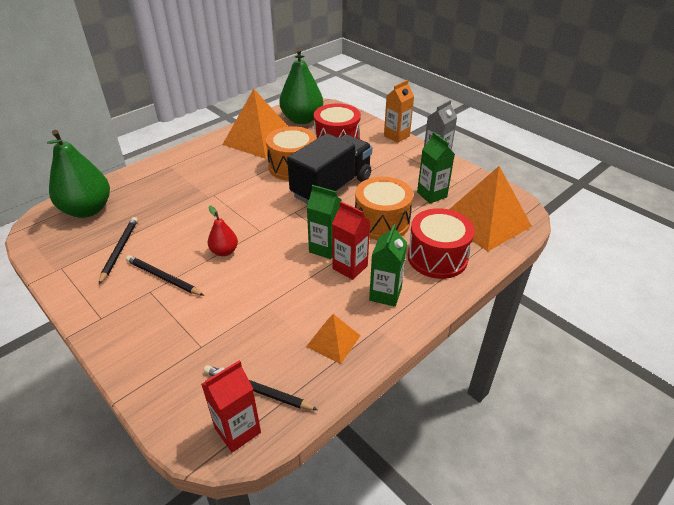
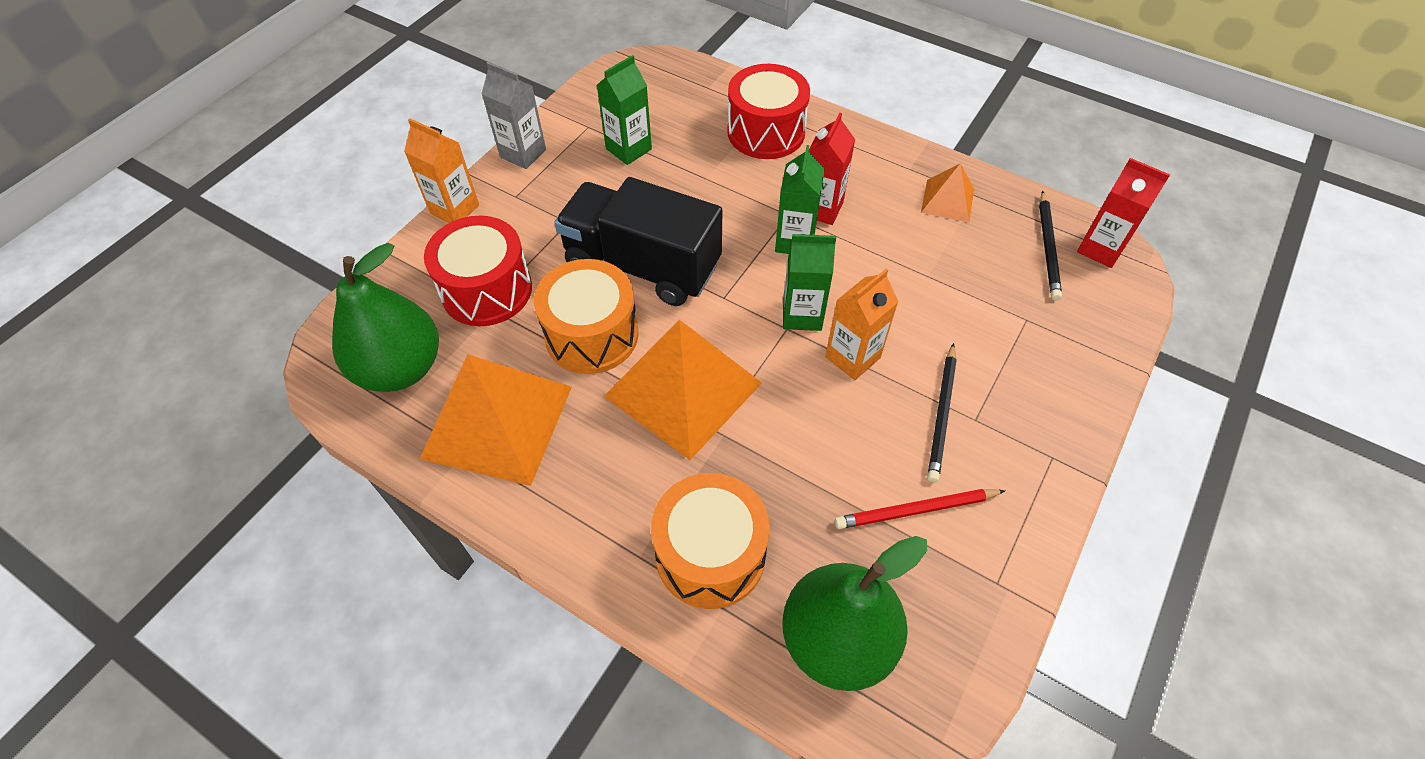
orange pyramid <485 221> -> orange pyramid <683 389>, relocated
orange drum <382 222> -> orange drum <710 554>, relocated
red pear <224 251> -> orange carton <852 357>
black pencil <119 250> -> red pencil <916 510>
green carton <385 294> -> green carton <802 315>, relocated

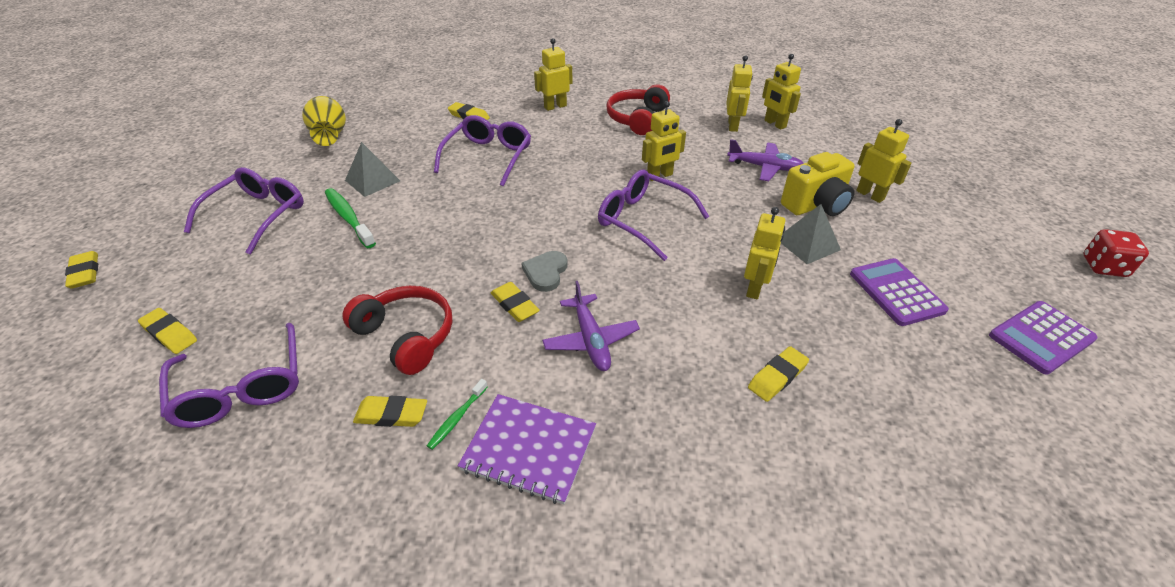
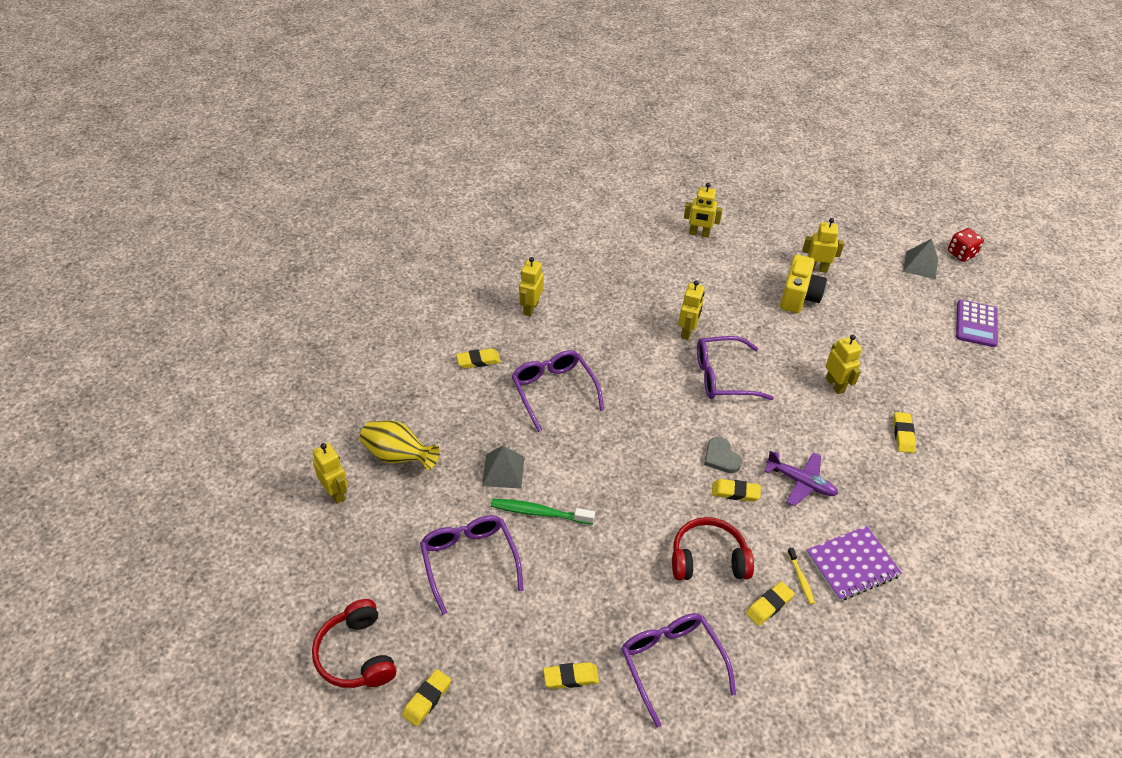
yellow robot <733 126> -> yellow robot <335 493>, relocated
red headphones <637 119> -> red headphones <356 654>, relocated
purple plane <765 167> -> none
grey pyramid <807 244> -> grey pyramid <920 265>, relocated
yellow eraser <85 273> -> yellow eraser <427 699>, 75 degrees counterclockwise
purple calculator <896 292> -> none
purple glasses <241 388> -> purple glasses <671 663>, 135 degrees counterclockwise
green toothbrush <457 418> -> yellow toothbrush <801 579>

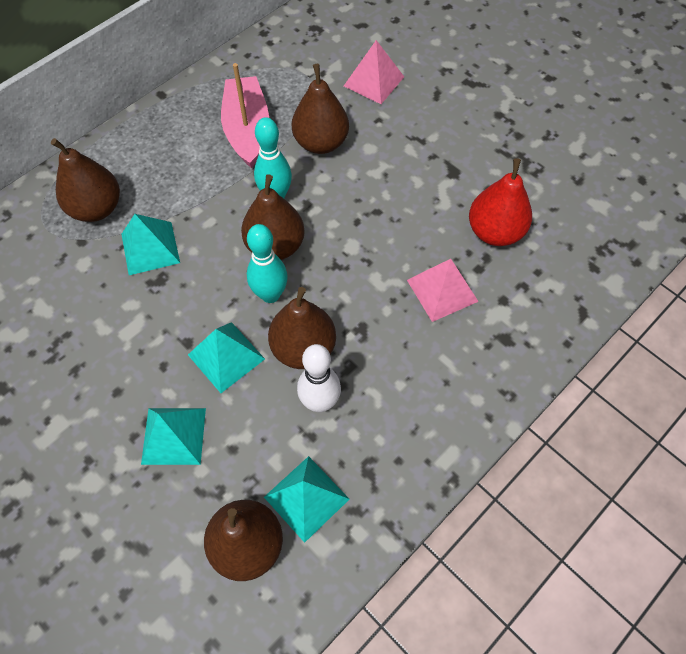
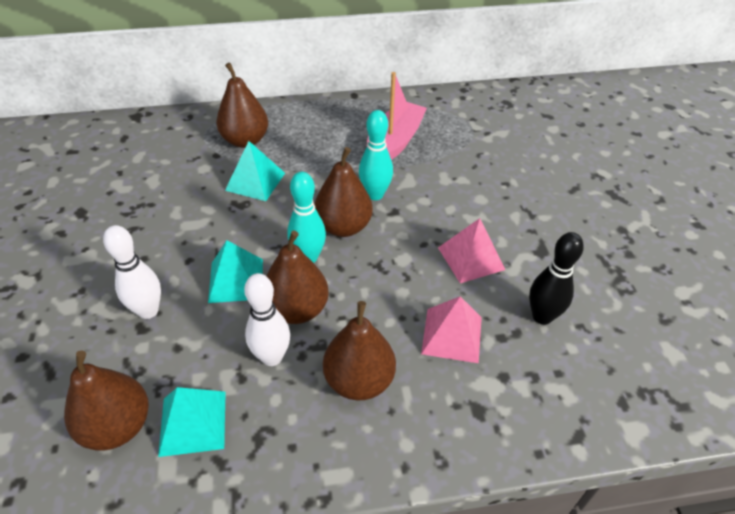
pink pyramid <374 81> -> pink pyramid <471 258>, relocated
brown pear <321 143> -> brown pear <359 380>, relocated
red pear <495 232> -> black bowling pin <542 316>
turquoise pyramid <173 436> -> white bowling pin <148 311>

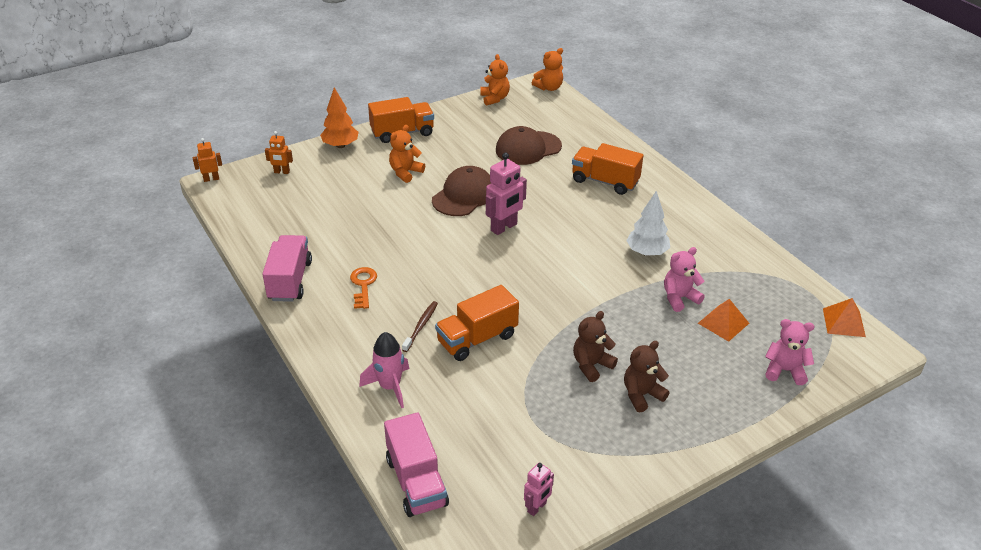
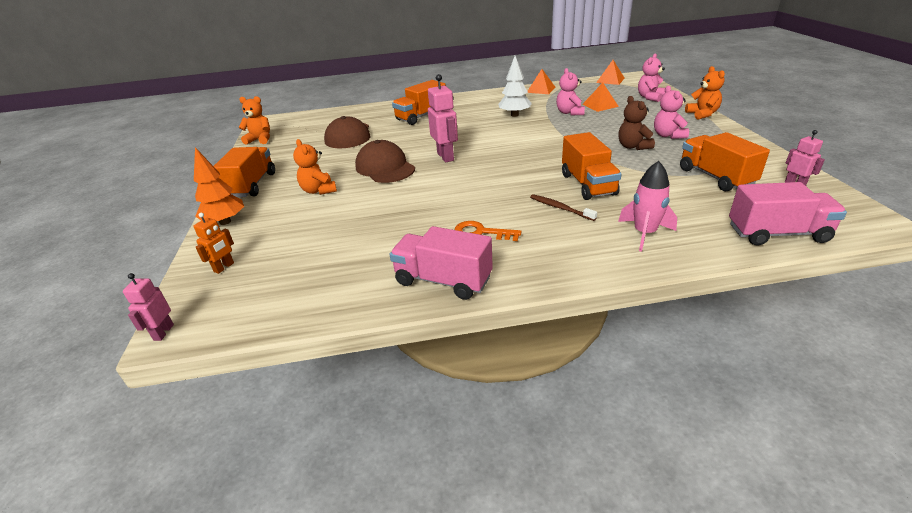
orange teddy bear <549 88> -> orange teddy bear <702 114>, relocated
orange robot <211 179> -> pink robot <163 332>
brown teddy bear <642 395> -> pink teddy bear <668 135>
none -> orange pyramid <541 89>
none -> orange truck <715 177>

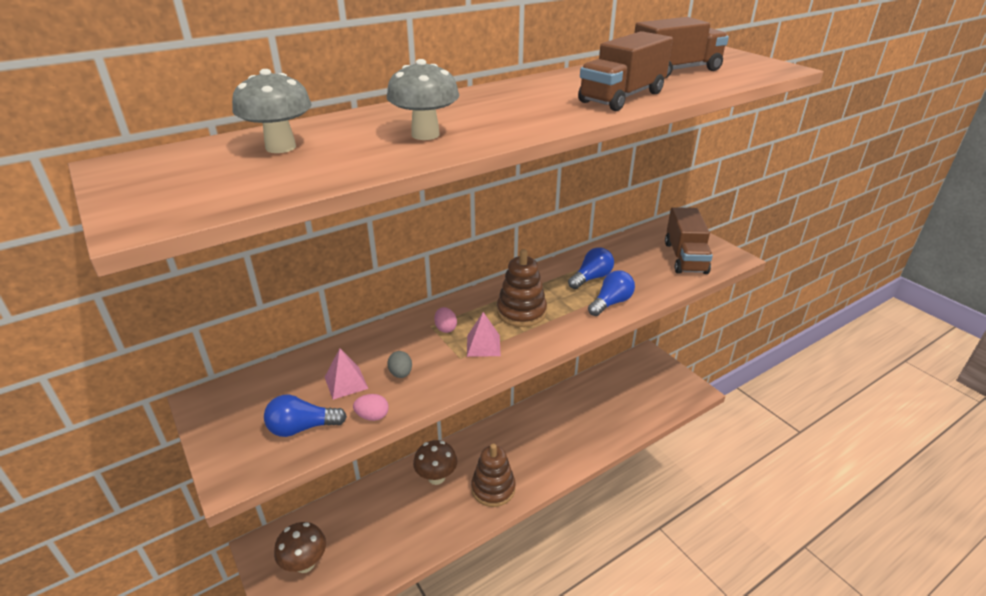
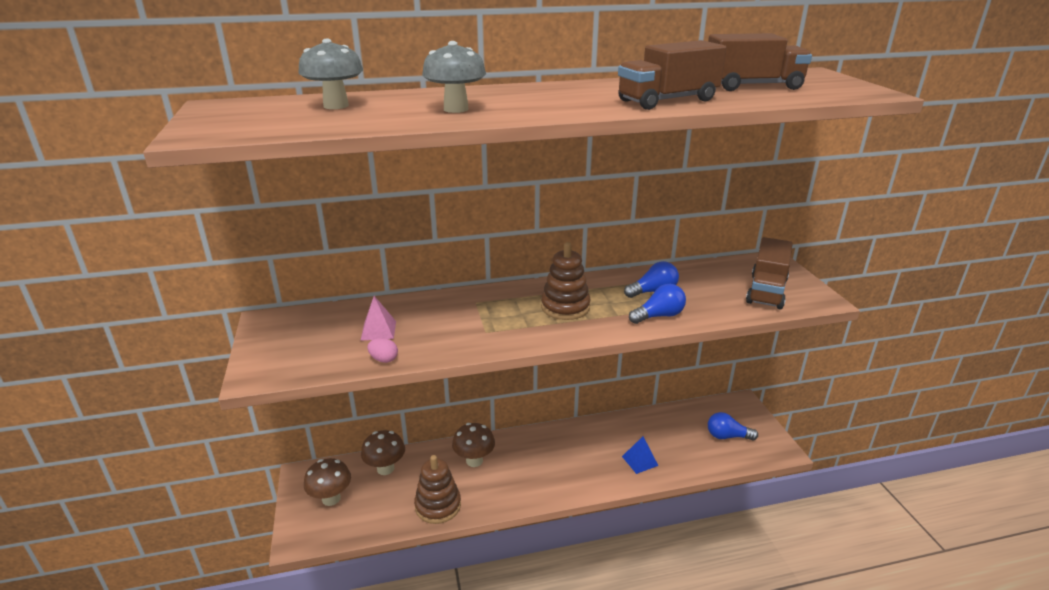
pink egg <445 328> -> none
pink pyramid <483 345> -> none
grey egg <401 374> -> none
blue light bulb <302 428> -> blue light bulb <727 436>, relocated
brown stacking toy <493 488> -> brown stacking toy <438 506>, relocated
none -> brown mushroom <385 468>
none -> blue pyramid <640 461>

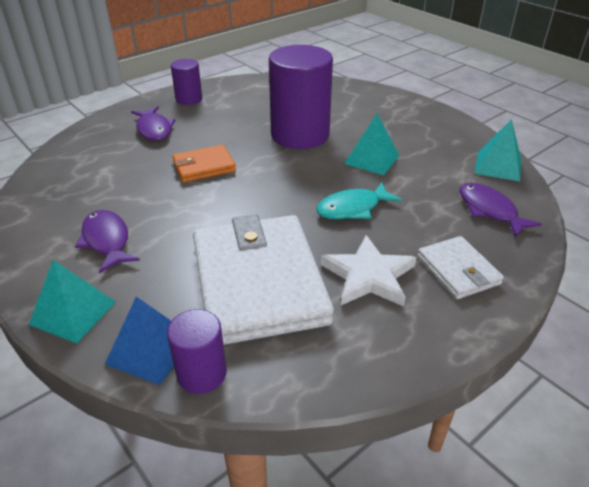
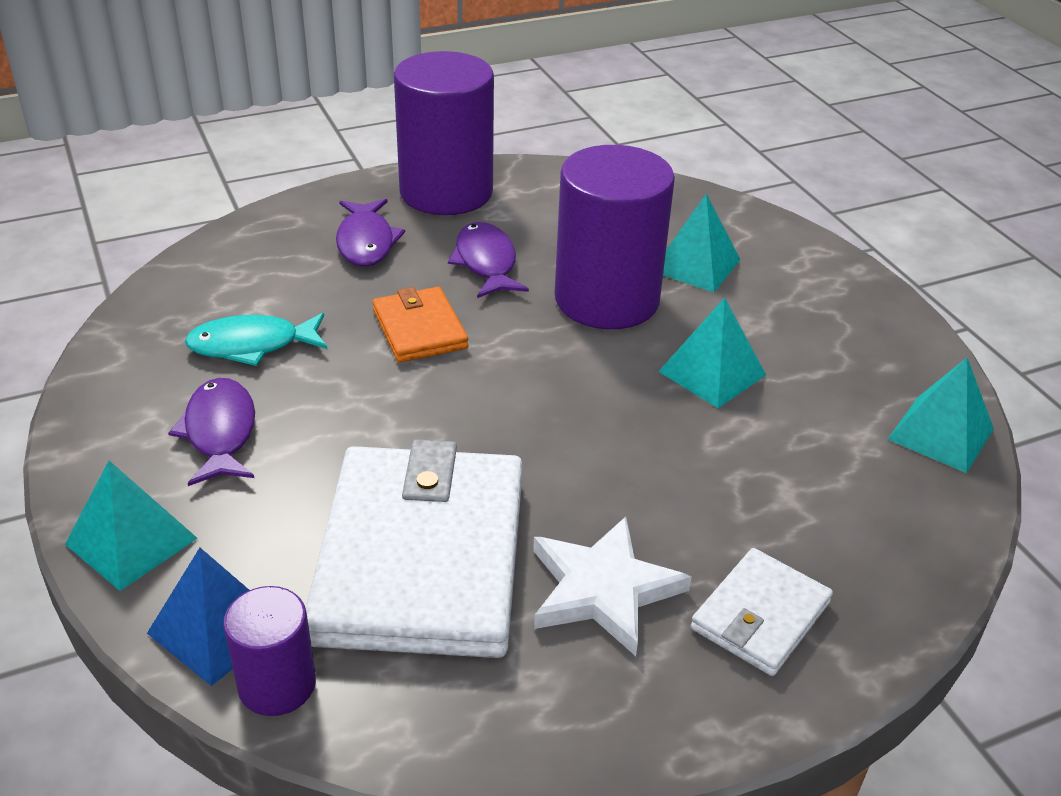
purple cylinder <189 99> -> purple cylinder <446 192>, x1.98
orange wallet <204 166> -> orange wallet <420 329>, 75 degrees clockwise
turquoise fish <352 208> -> turquoise fish <251 345>, relocated
purple fish <489 210> -> purple fish <486 262>, relocated
white wallet <458 270> -> white wallet <760 615>, 45 degrees clockwise
none -> turquoise pyramid <696 265>

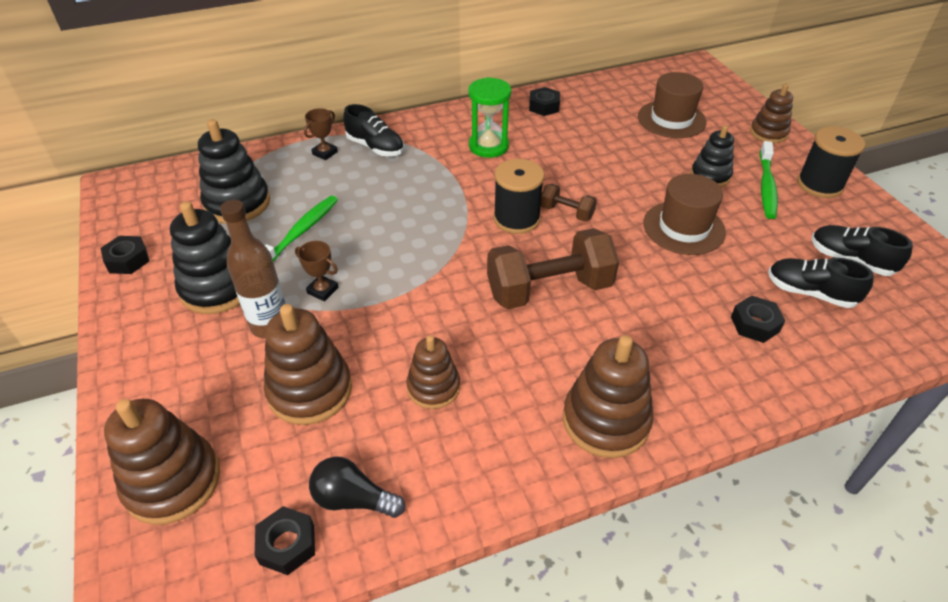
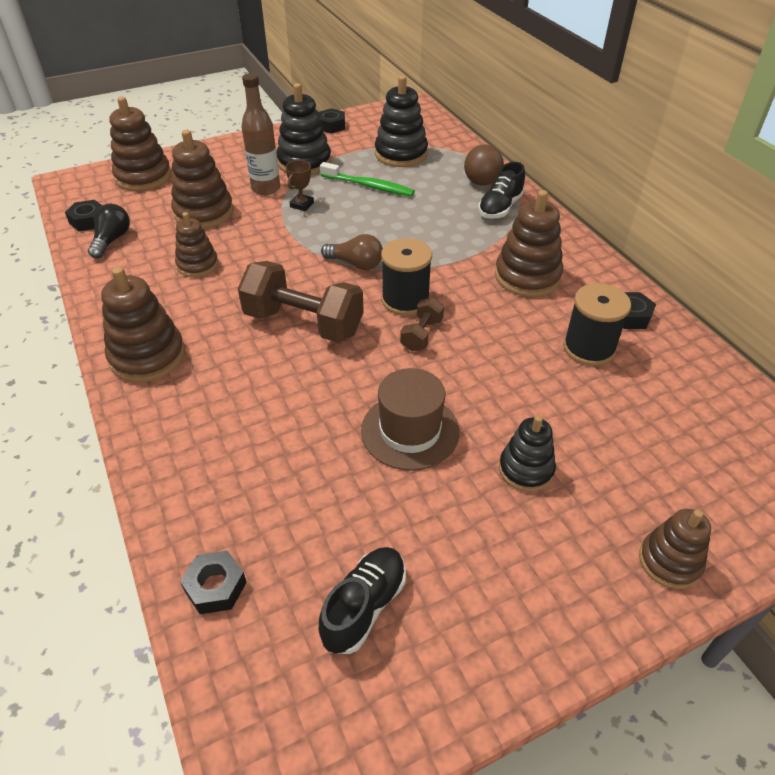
brown hat <671 119> -> none
green hourglass <488 146> -> brown stacking toy <527 276>
brown trophy <325 153> -> brown ball <482 182>
black spool <819 184> -> black spool <589 348>, relocated
green toothbrush <766 186> -> none
brown dumbbell <549 289> -> brown dumbbell <304 323>, 45 degrees counterclockwise
black shoe <810 293> -> none
black nut <755 324> -> black nut <215 587>, relocated
none -> brown light bulb <356 264>

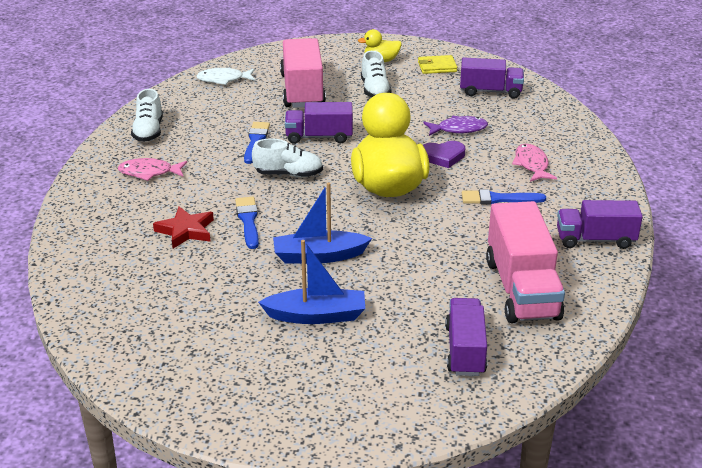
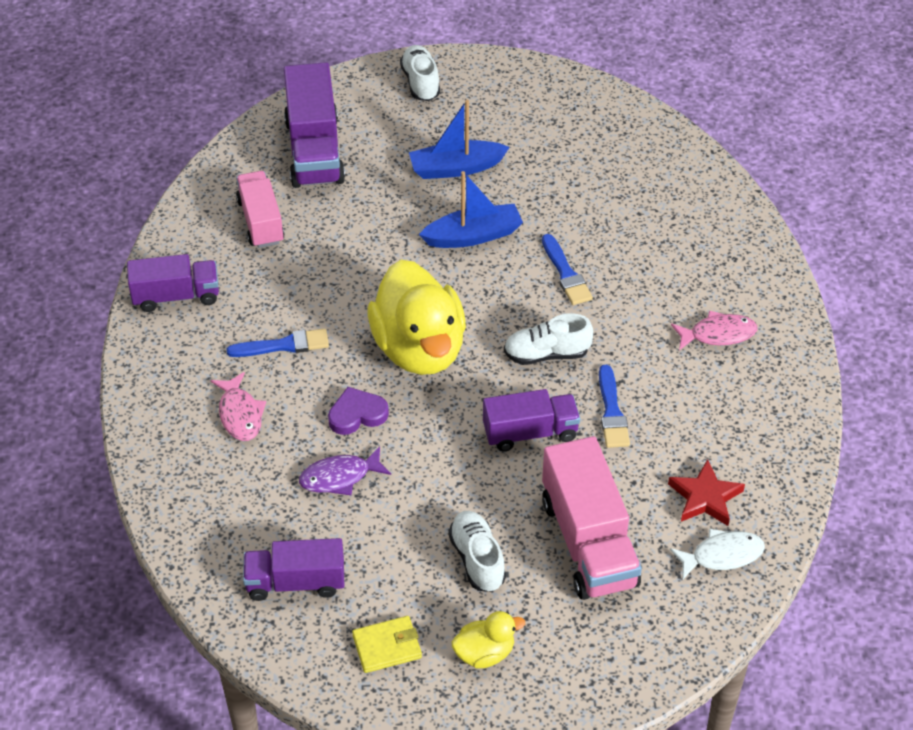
white shoe <149 131> -> white shoe <420 83>, relocated
pink truck <521 289> -> pink truck <261 221>, x0.65
red star <186 231> -> red star <705 497>, relocated
purple truck <465 350> -> purple truck <314 151>, x1.54

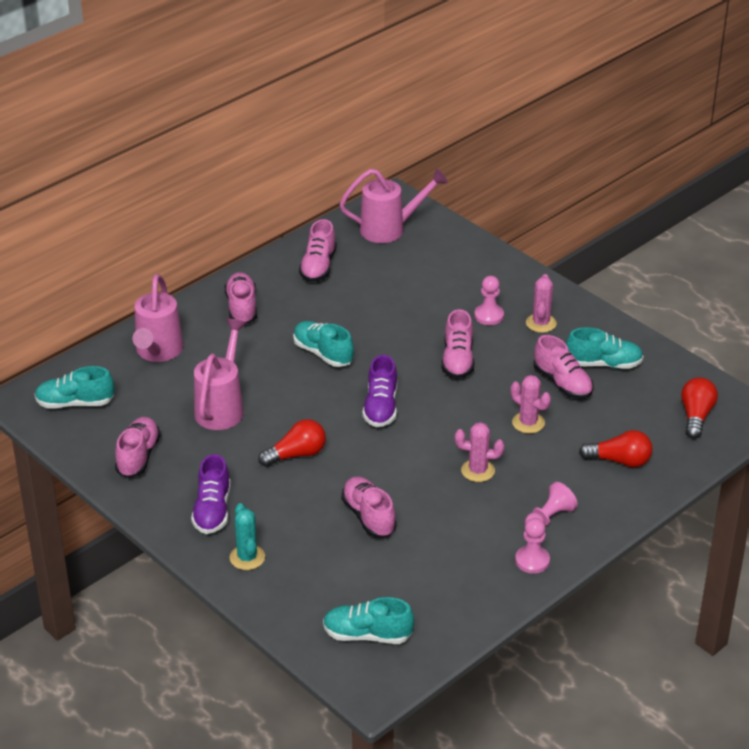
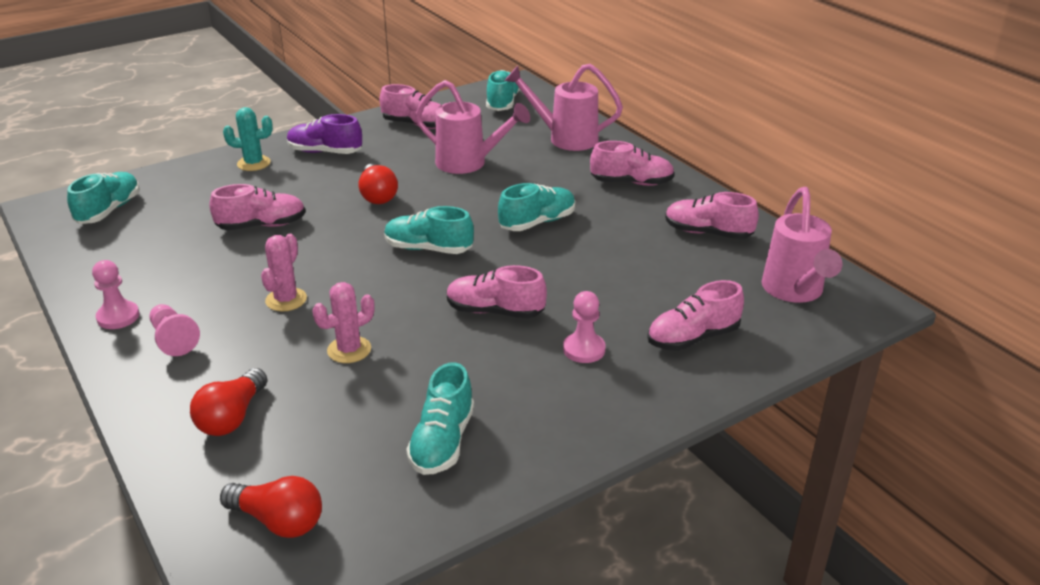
pink cactus <541 323> -> none
pink shoe <562 383> -> pink shoe <693 338>, relocated
purple shoe <381 407> -> turquoise shoe <428 249>

